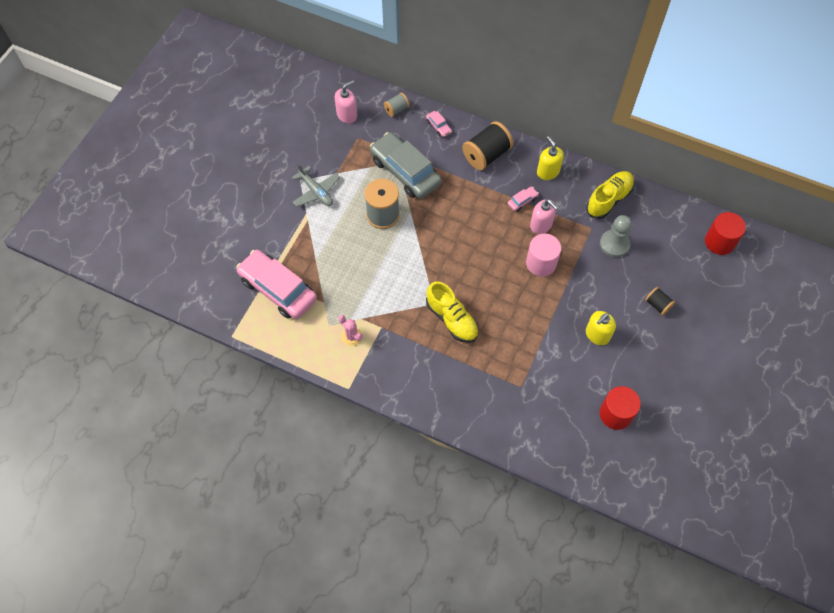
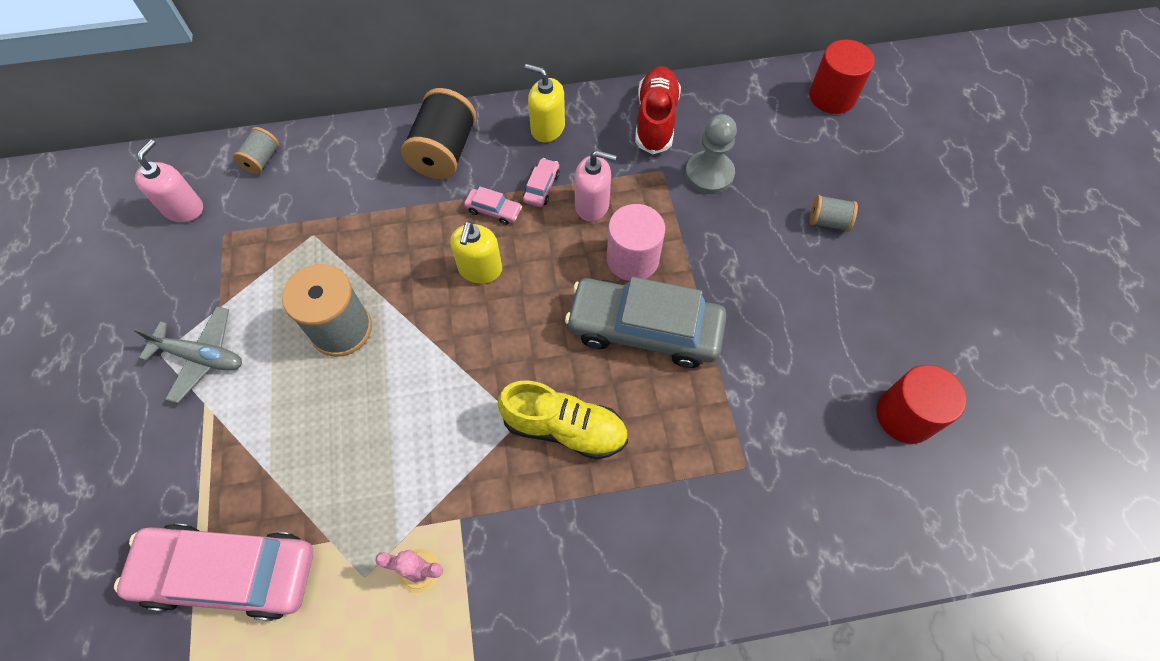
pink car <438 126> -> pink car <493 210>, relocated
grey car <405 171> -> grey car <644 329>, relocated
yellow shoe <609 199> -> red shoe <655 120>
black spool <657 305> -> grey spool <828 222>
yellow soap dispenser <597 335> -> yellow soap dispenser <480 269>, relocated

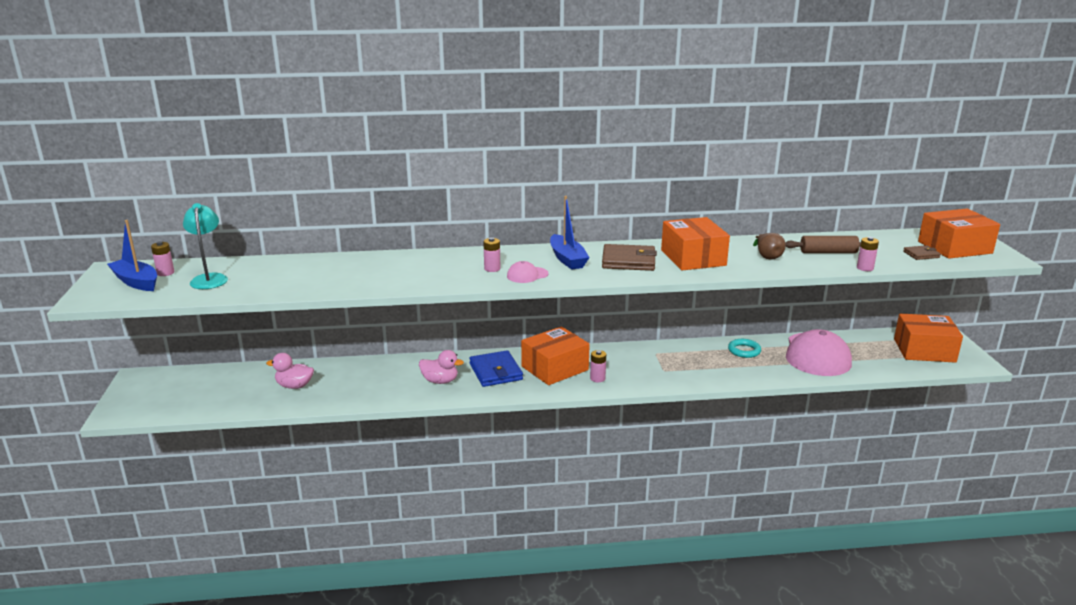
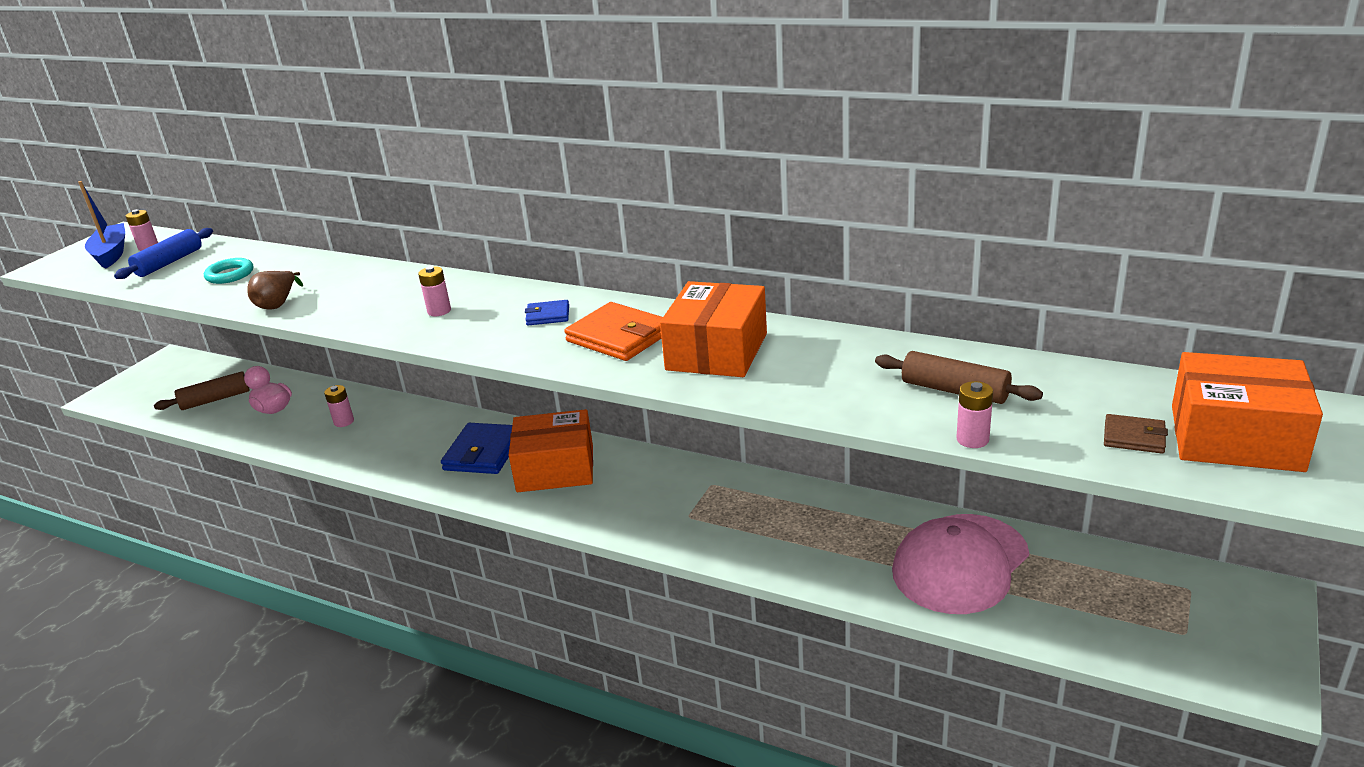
blue boat <567 259> -> blue wallet <548 315>
turquoise lamp <209 278> -> blue rolling pin <169 263>
brown pear <767 256> -> brown pear <278 304>, relocated
brown wallet <628 261> -> orange wallet <619 337>
pink cap <527 275> -> none
orange box <924 350> -> none
turquoise ring <744 351> -> turquoise ring <230 275>, relocated
pink duck <440 381> -> none
pink battery <597 378> -> pink battery <344 422>, relocated
none -> brown rolling pin <215 399>

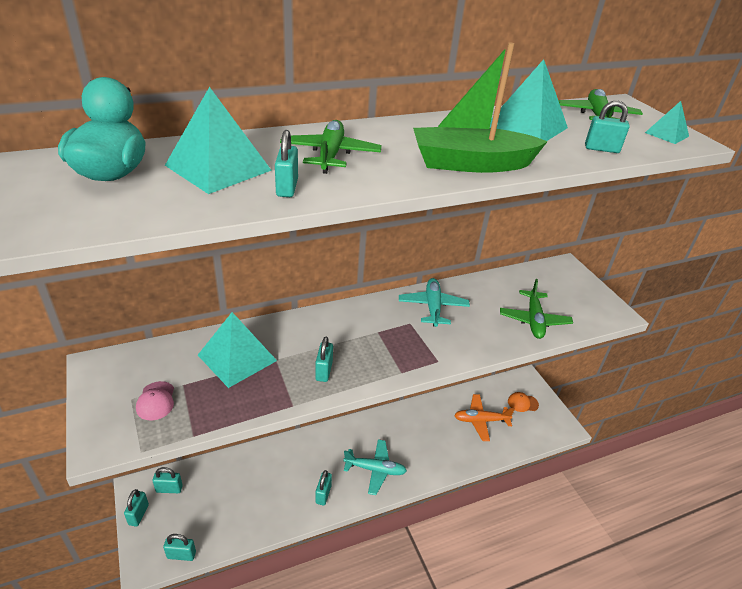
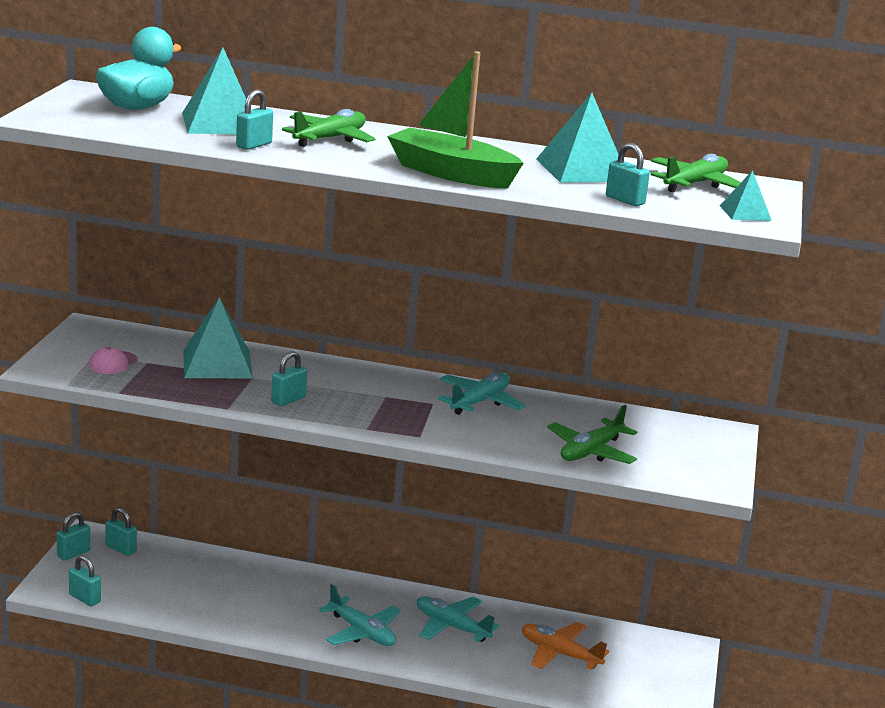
orange cap <522 403> -> none
turquoise padlock <323 494> -> none
none -> turquoise plane <452 626>

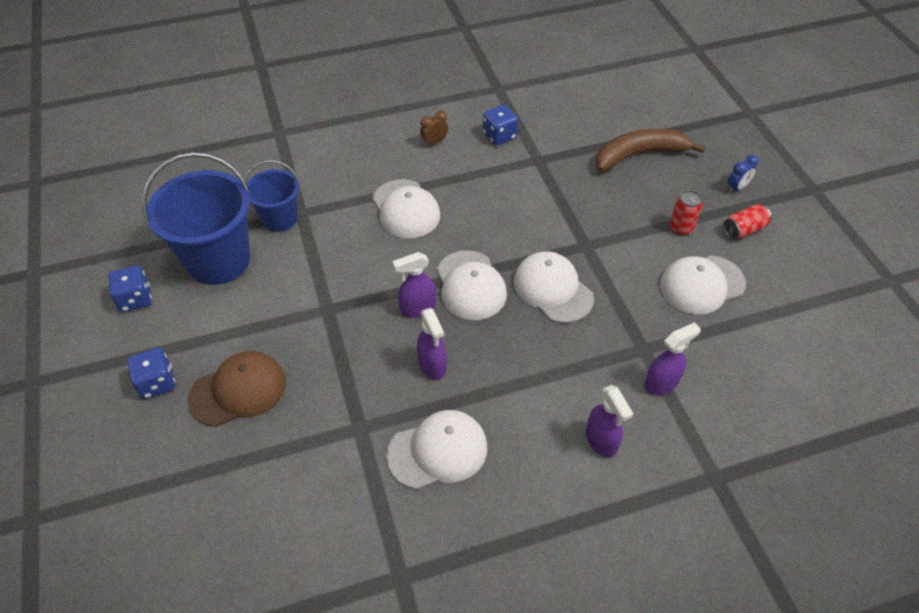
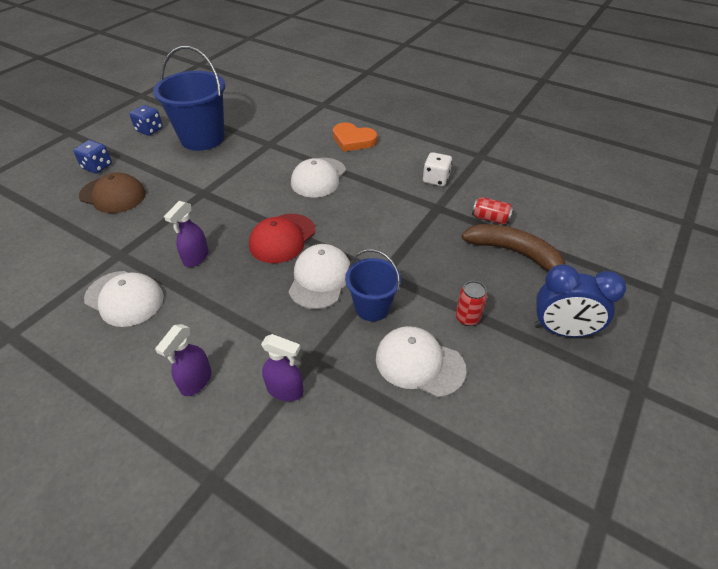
blue dice <499 136> -> white dice <436 179>
brown clock <434 142> -> none
blue clock <737 187> -> blue clock <562 330>, x2.09
blue bucket <280 219> -> blue bucket <372 307>, relocated
red can <744 230> -> red can <490 218>, relocated
white cap <470 285> -> red cap <282 238>
purple spray bottle <417 308> -> none
none -> orange heart <353 140>

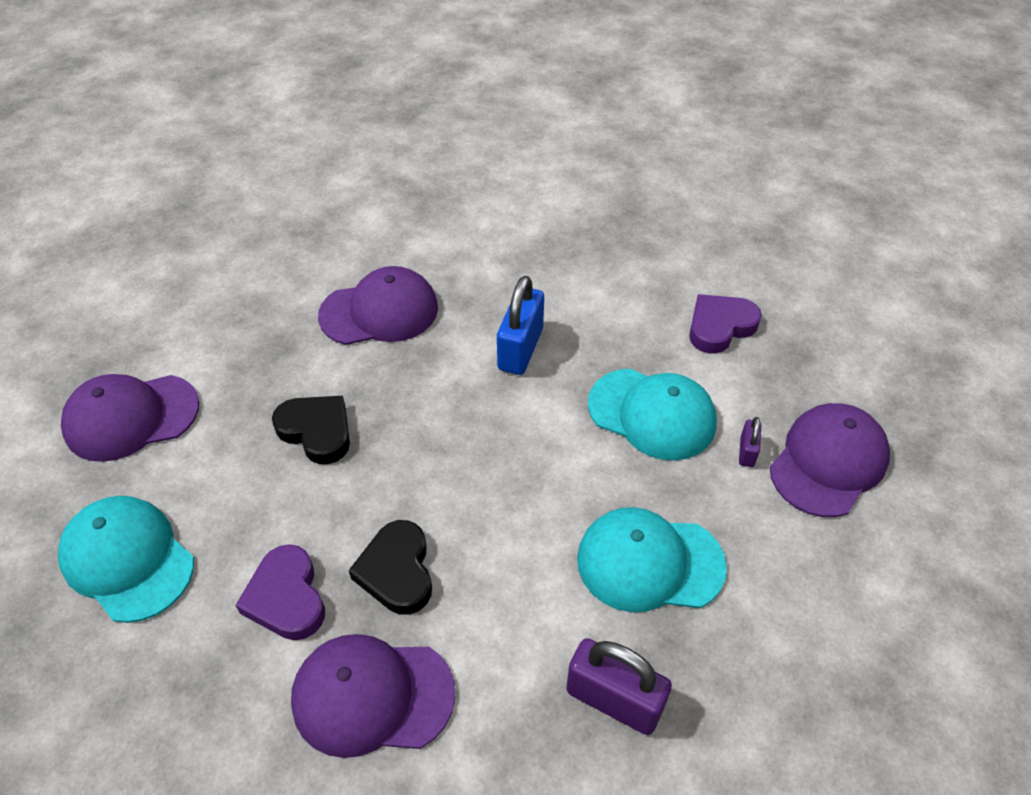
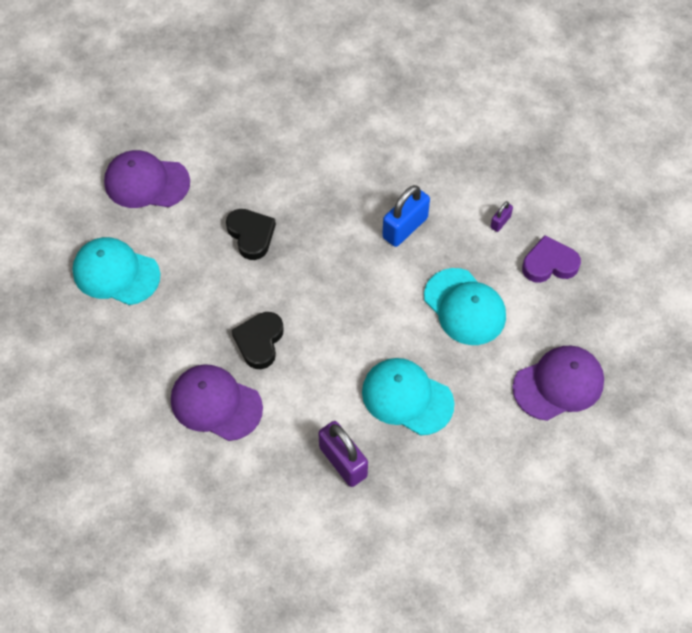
purple cap <379 311> -> none
purple padlock <747 451> -> purple padlock <500 222>, relocated
turquoise cap <127 560> -> turquoise cap <116 273>, 45 degrees counterclockwise
purple heart <286 597> -> none

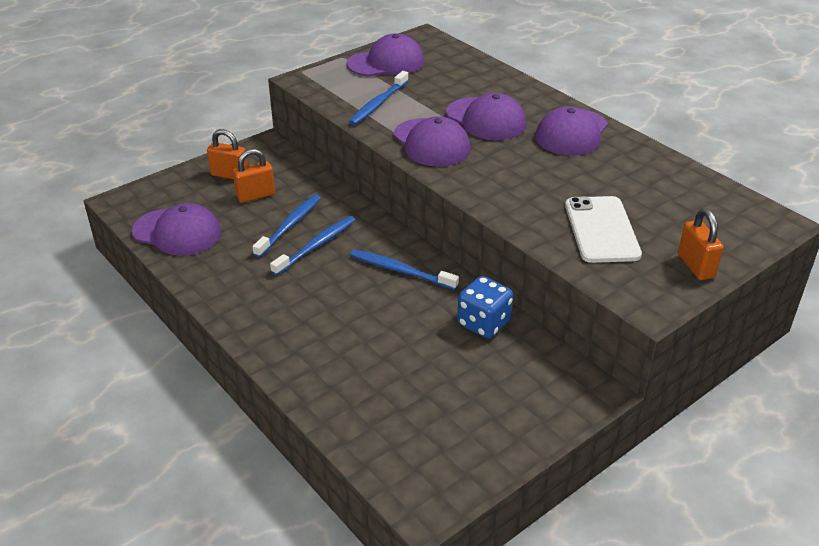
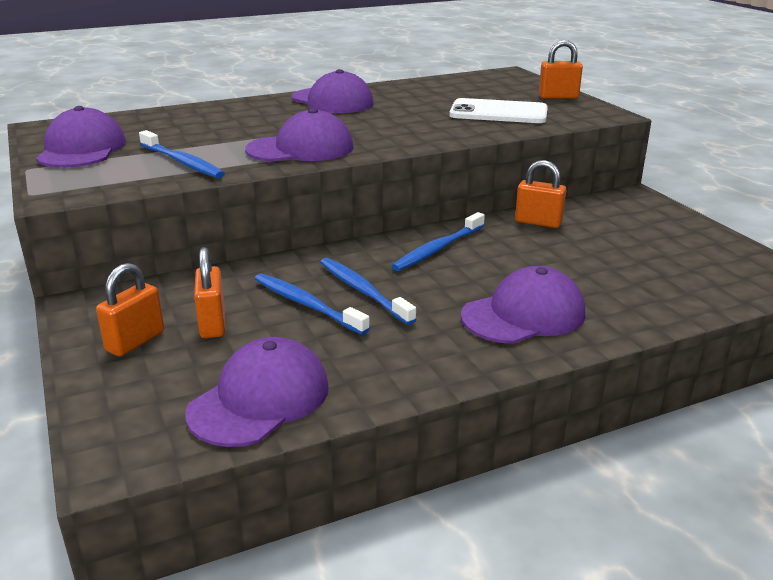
purple cap <486 119> -> purple cap <524 314>, relocated
blue dice <483 323> -> orange padlock <538 222>

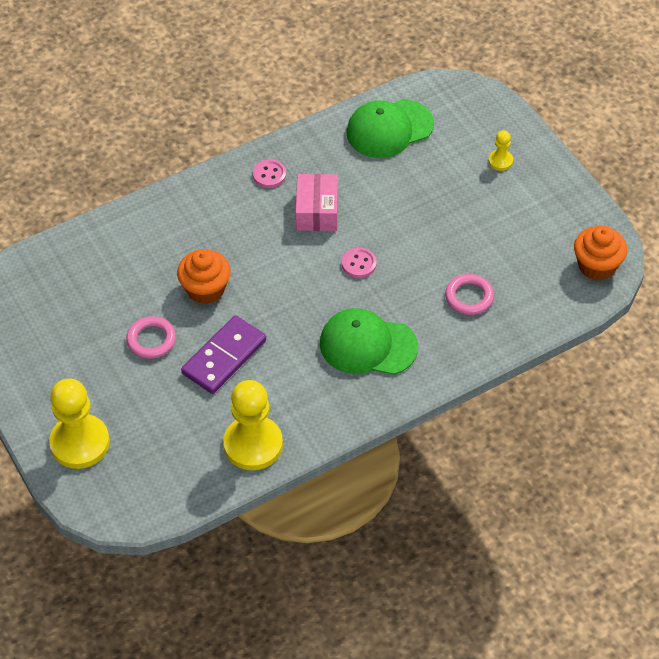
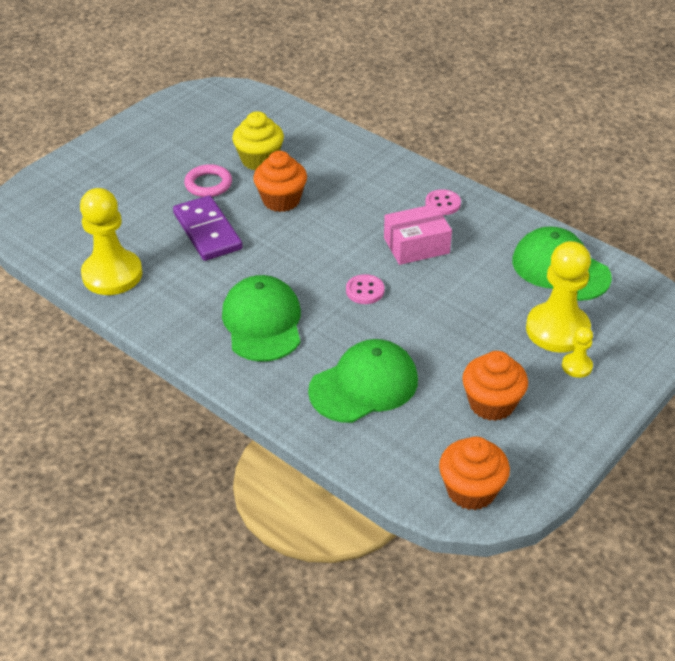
pink ring <469 297> -> green cap <364 385>
purple domino <224 357> -> purple domino <207 231>, 45 degrees clockwise
yellow pawn <80 443> -> yellow pawn <557 330>, relocated
none -> yellow cupcake <259 160>
none -> orange cupcake <491 404>

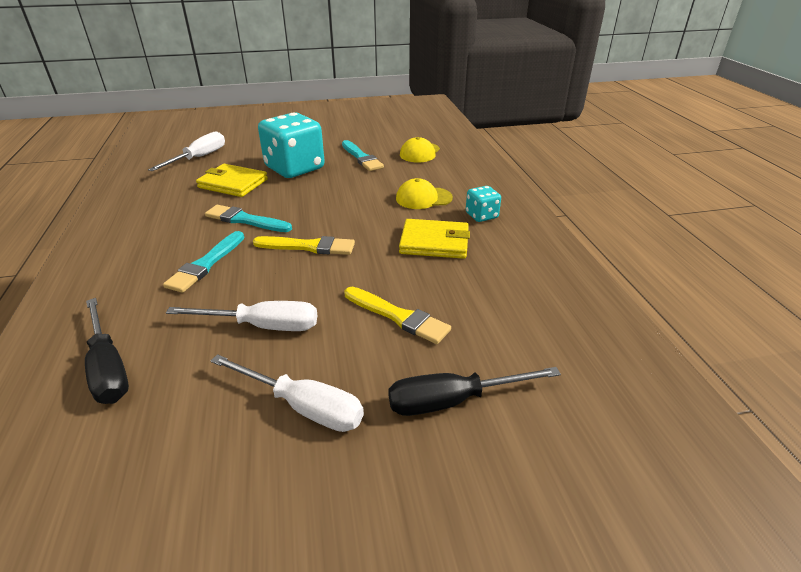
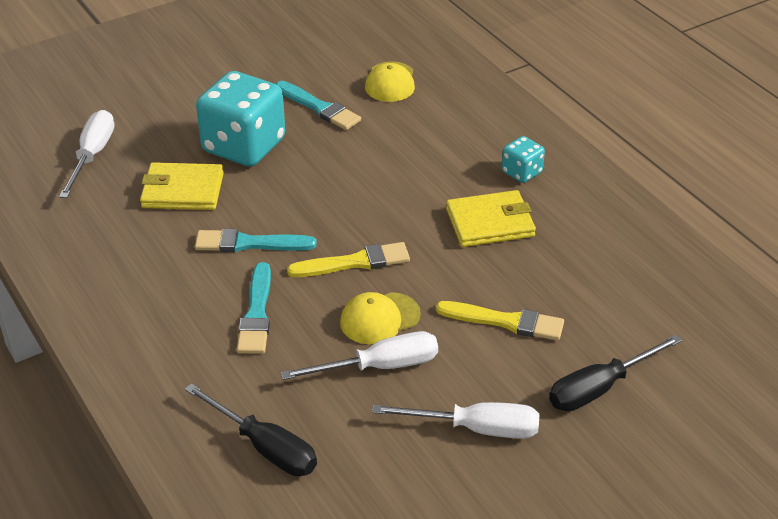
yellow cap <423 198> -> yellow cap <379 318>, relocated

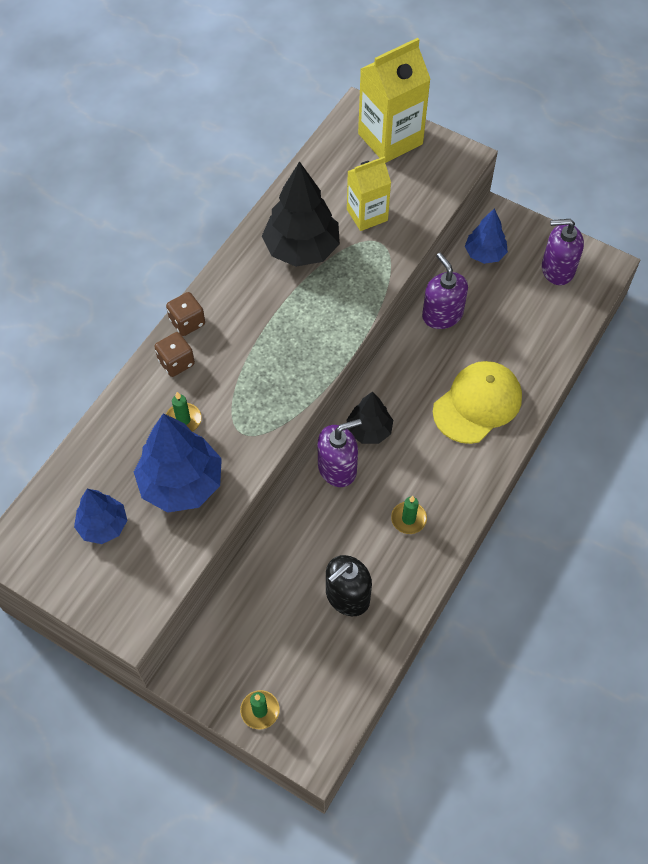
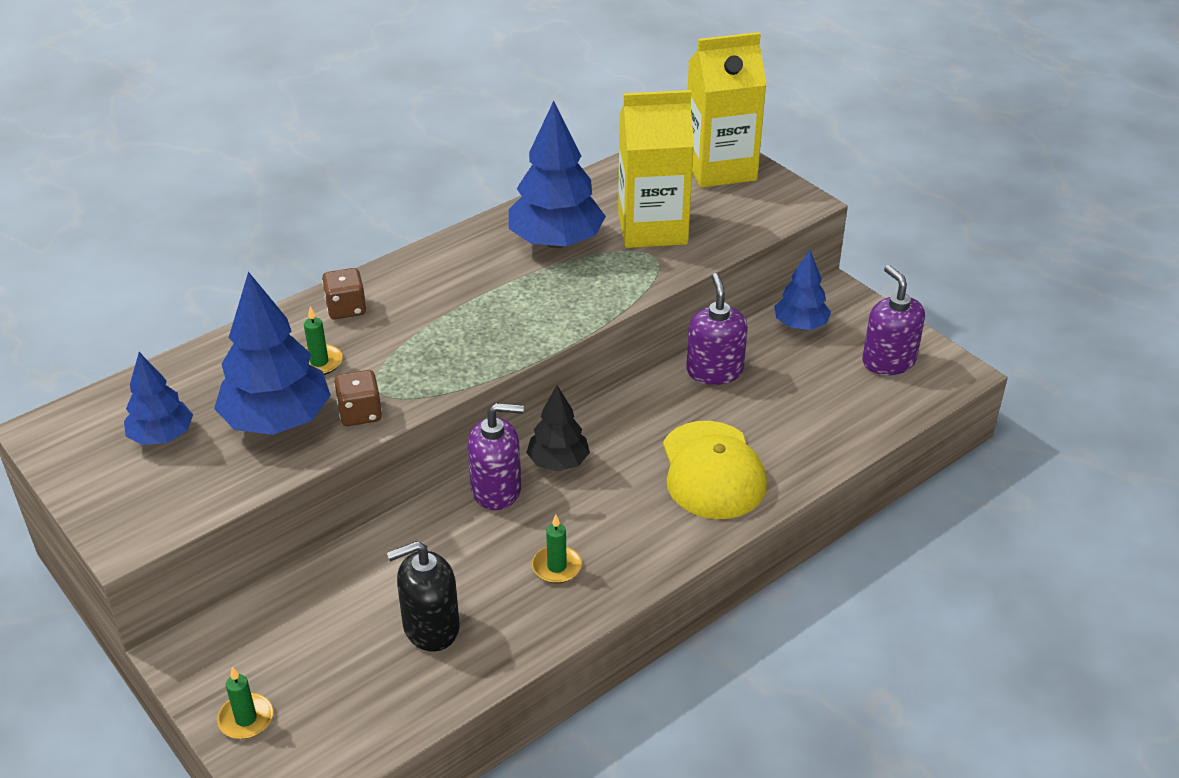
yellow carton <367 215> -> yellow carton <652 228>, x1.59
black tree <301 249> -> blue tree <556 242>
purple soap dispenser <557 269> -> purple soap dispenser <888 361>, 45 degrees clockwise
brown dice <187 322> -> brown dice <360 413>, relocated
yellow cap <477 404> -> yellow cap <712 470>, 105 degrees clockwise

